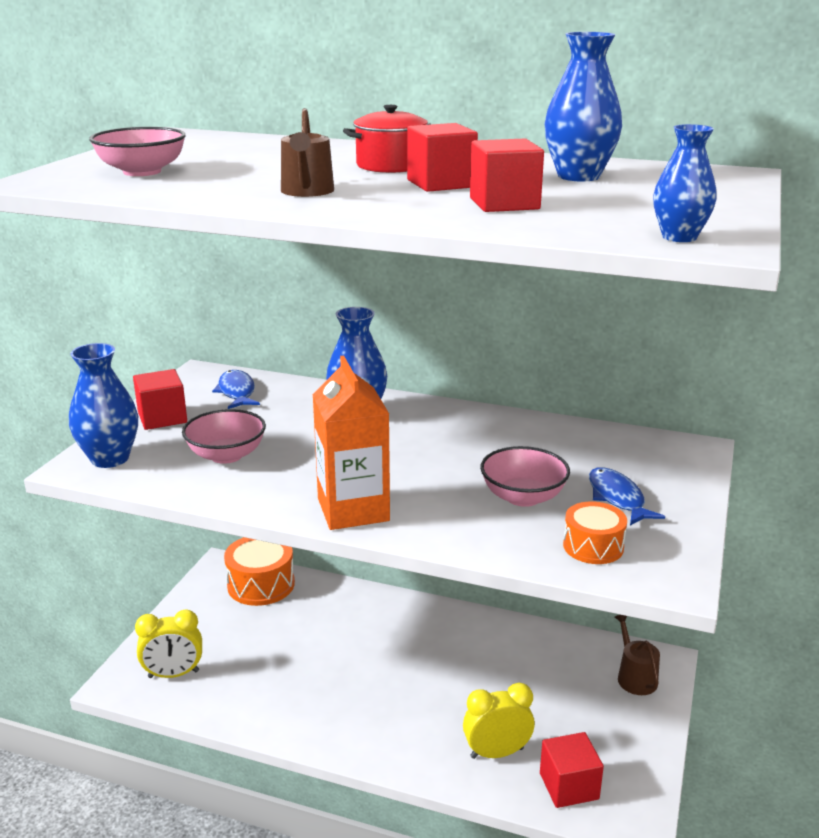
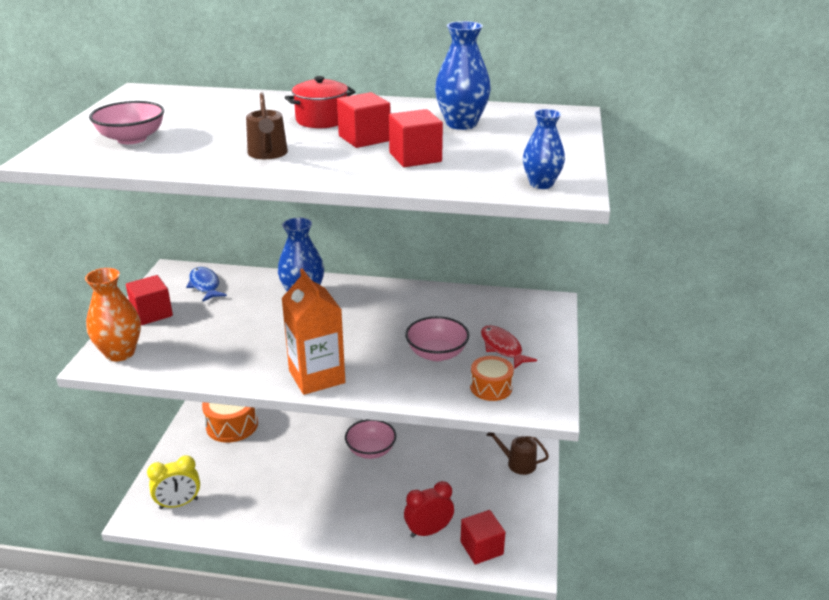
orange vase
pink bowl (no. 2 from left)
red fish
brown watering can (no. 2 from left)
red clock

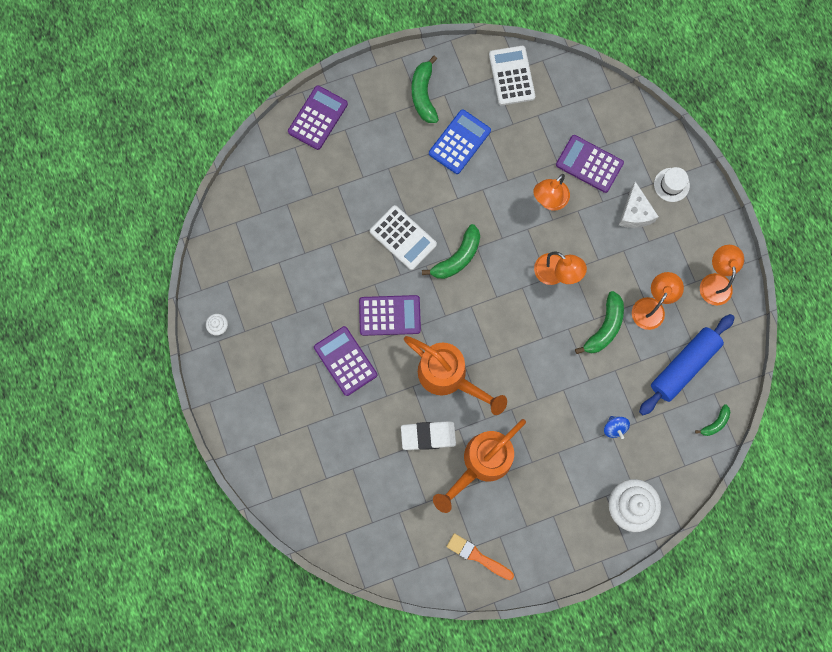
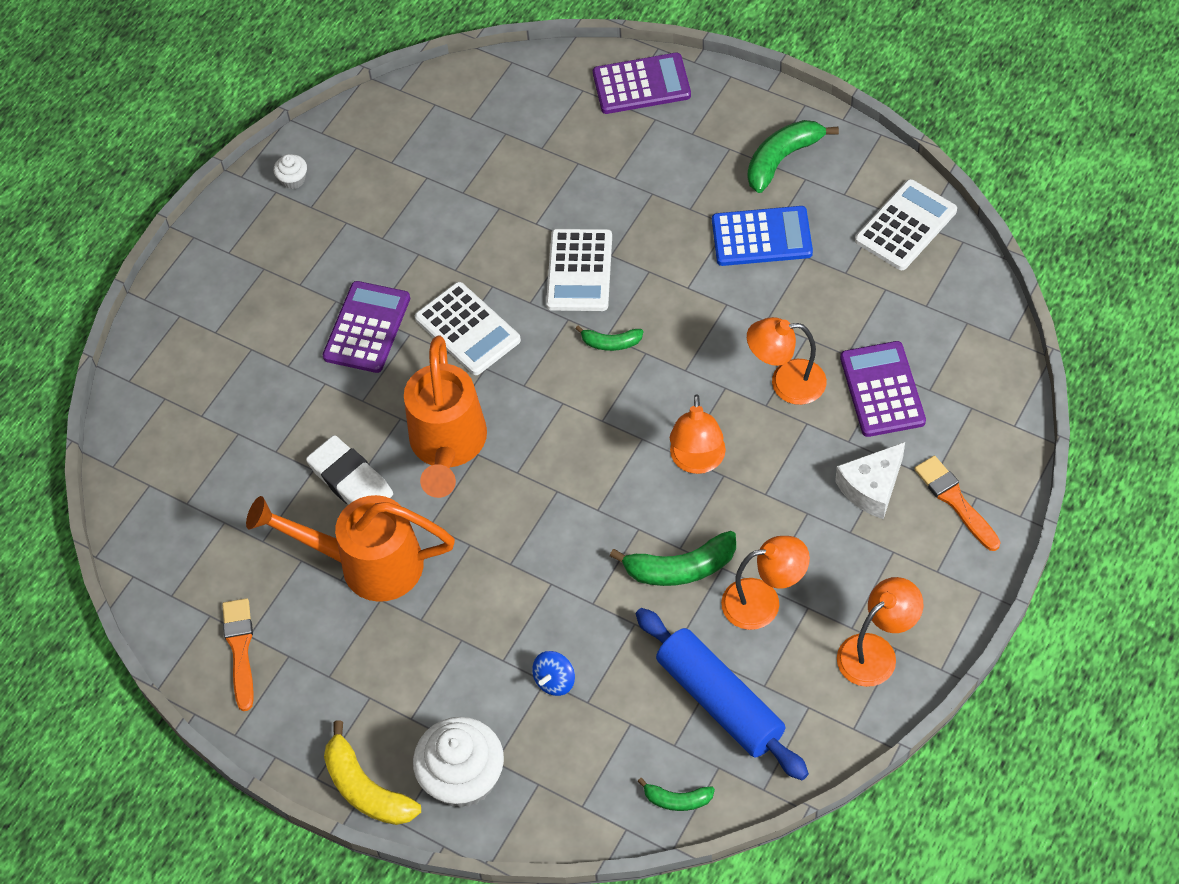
orange brush (no. 2 from left)
green banana (no. 1 from left)
white calculator (no. 1 from left)
blue rolling pin
yellow banana

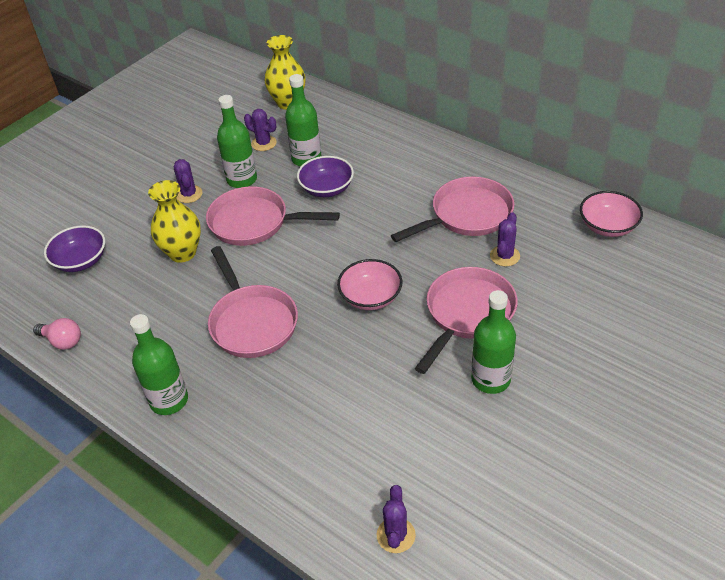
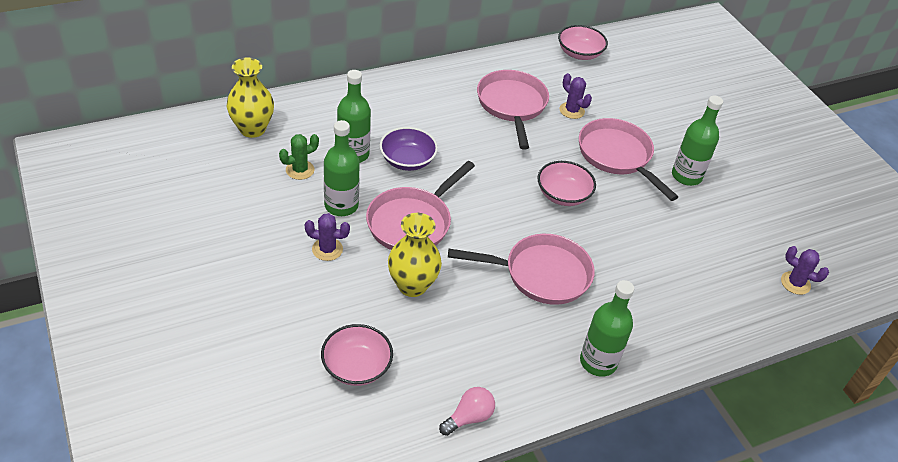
green cactus
pink bowl (no. 1 from left)

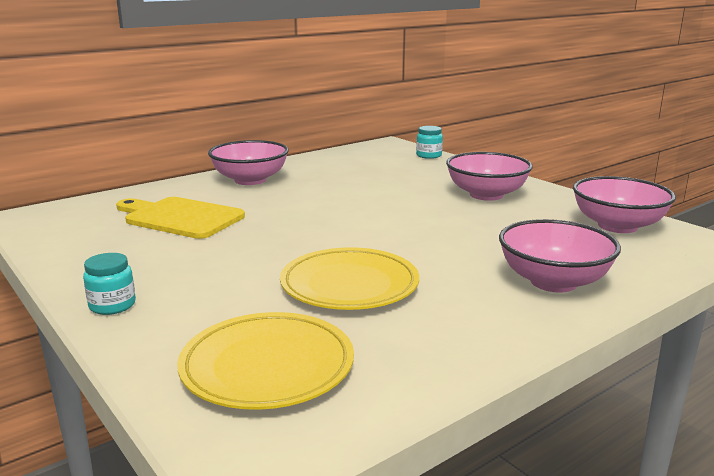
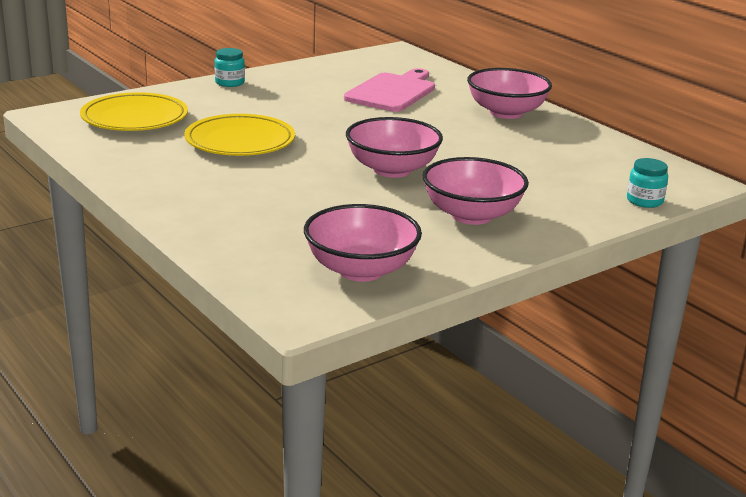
pink cutting board
pink bowl (no. 2 from left)

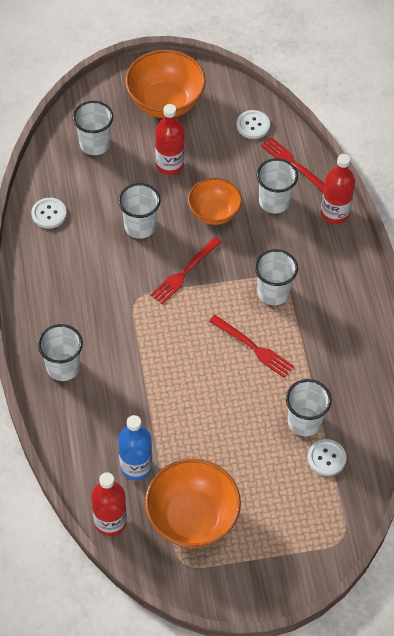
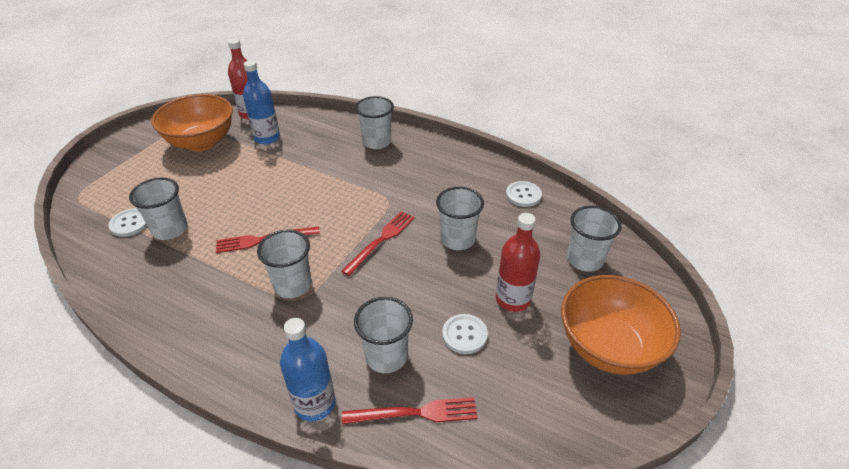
white button (no. 2 from left)
blue bottle (no. 2 from left)
orange bowl (no. 3 from left in the first image)
red fork (no. 2 from left)

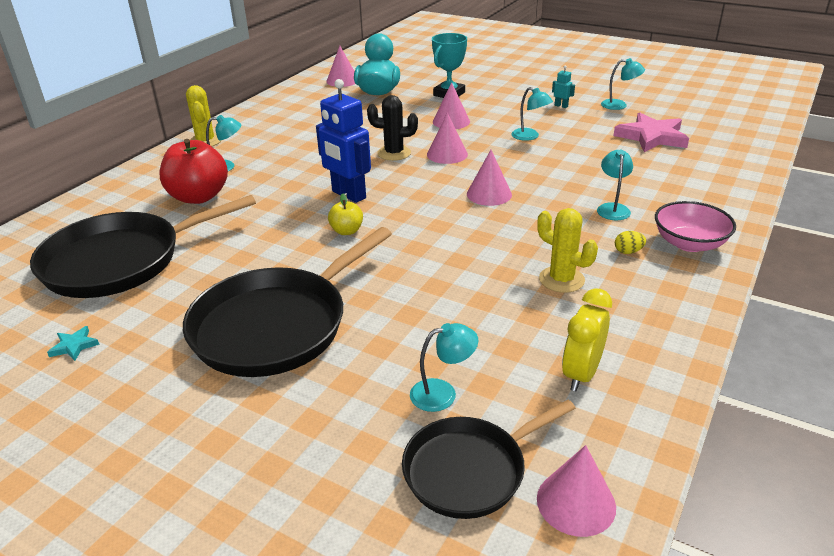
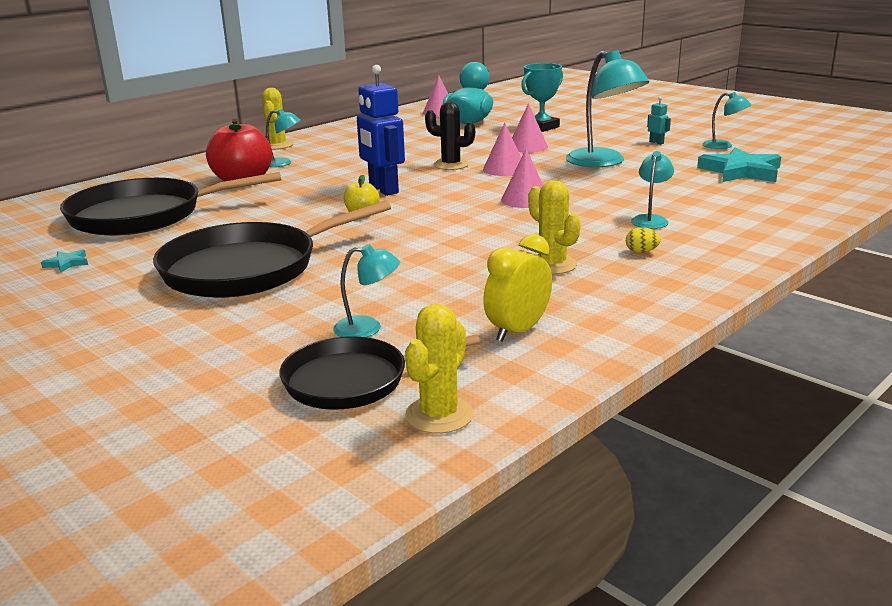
turquoise lamp (no. 3 from left)
turquoise star (no. 2 from left)
pink bowl
yellow cactus (no. 2 from left)

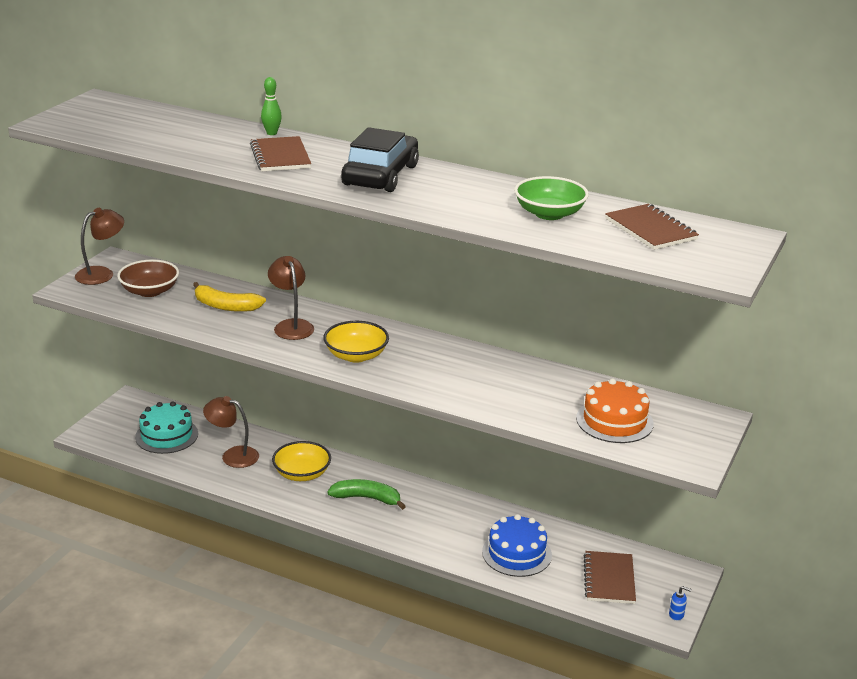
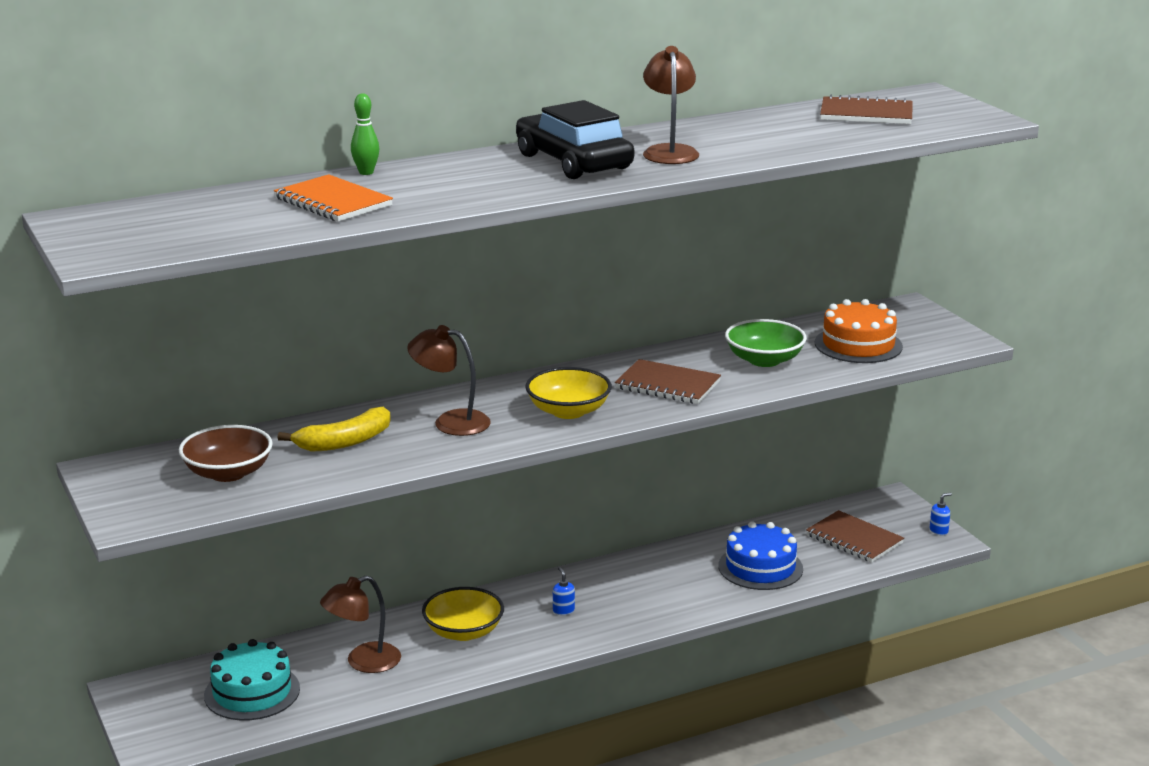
brown notebook (no. 1 from left)
green bowl
brown lamp (no. 3 from left)
blue soap dispenser (no. 1 from left)
orange notebook

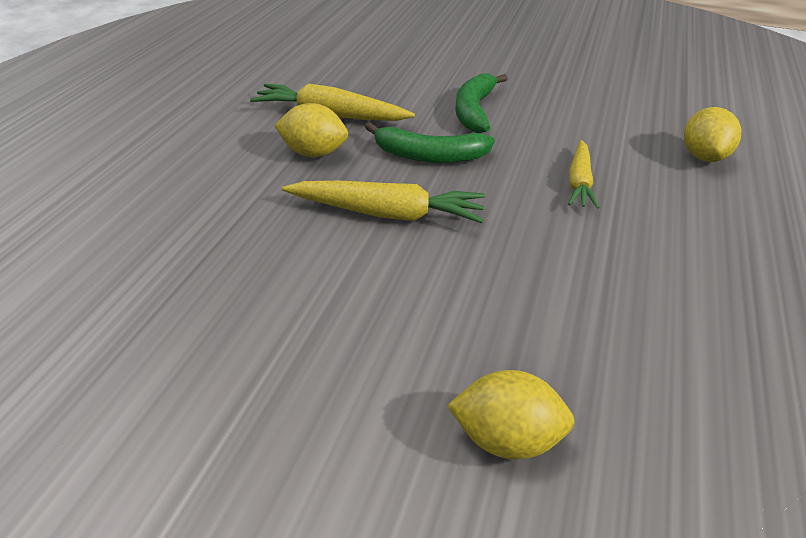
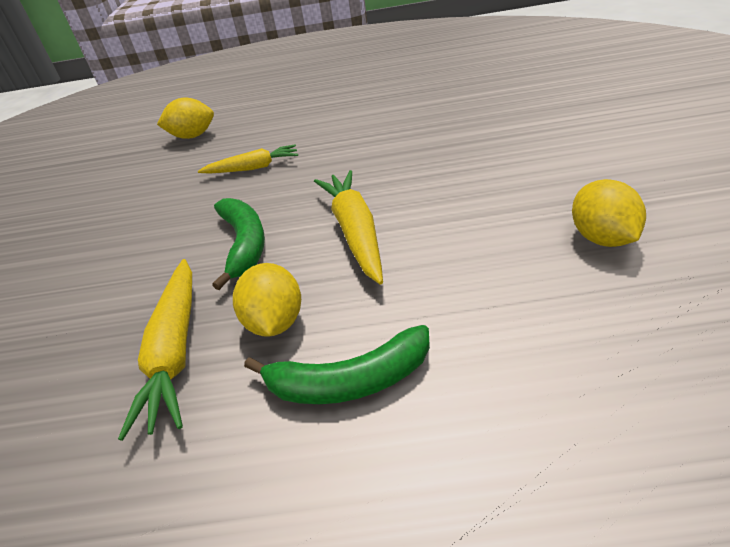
green banana (no. 2 from left)
yellow lemon (no. 3 from left)

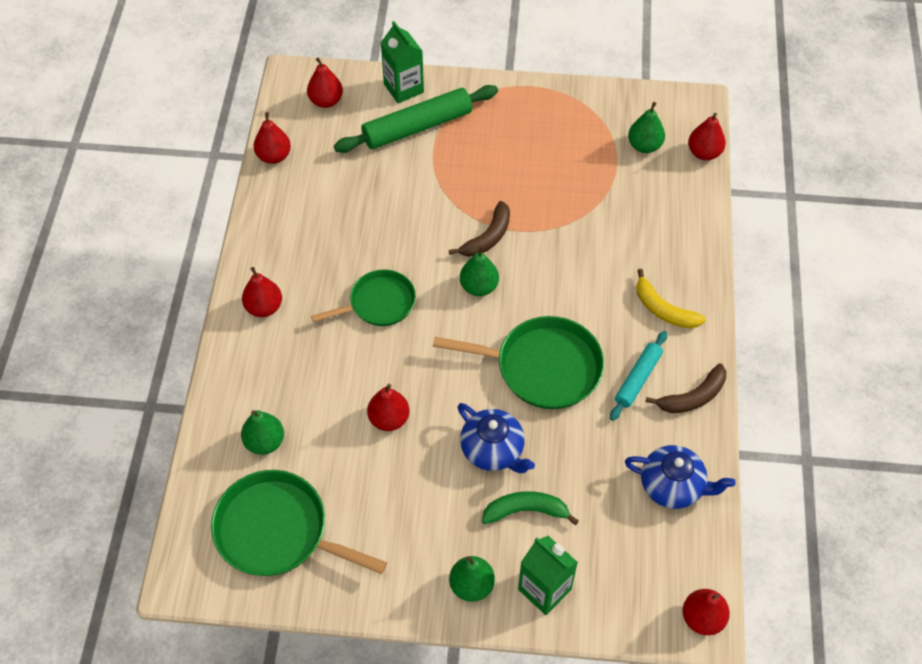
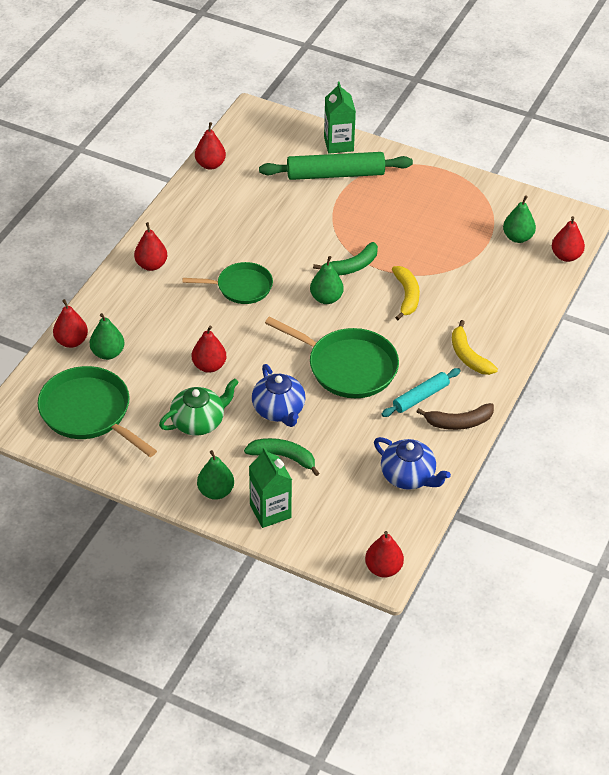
red pear (no. 1 from left)
green banana (no. 2 from left)
yellow banana (no. 1 from left)
green teapot

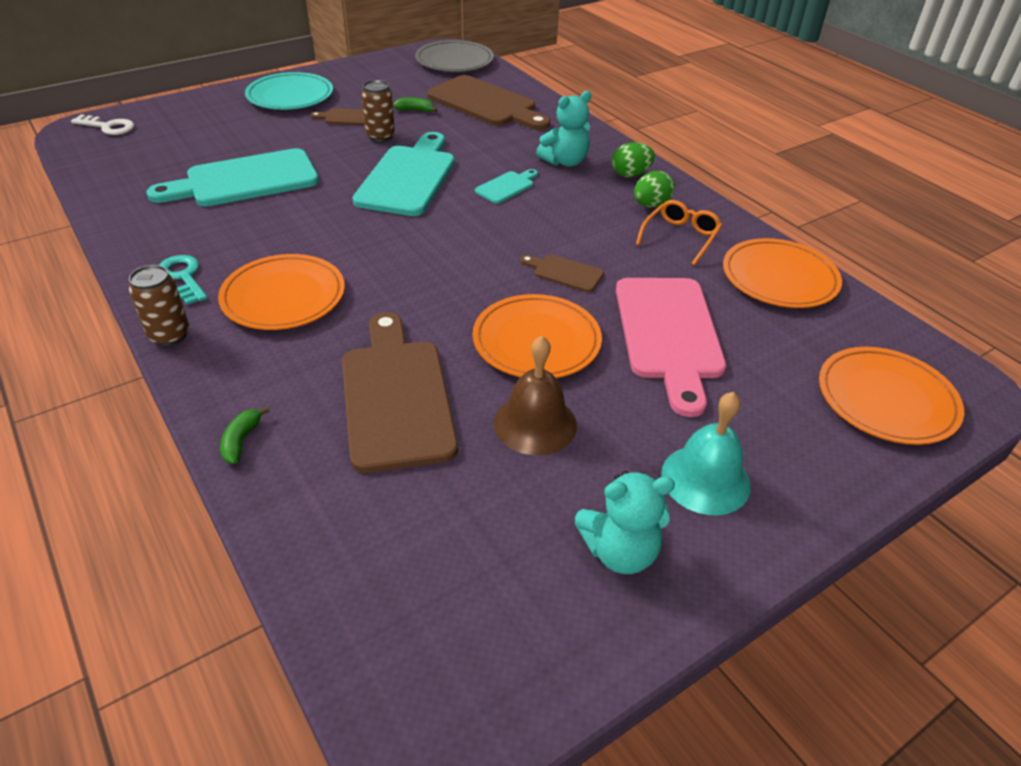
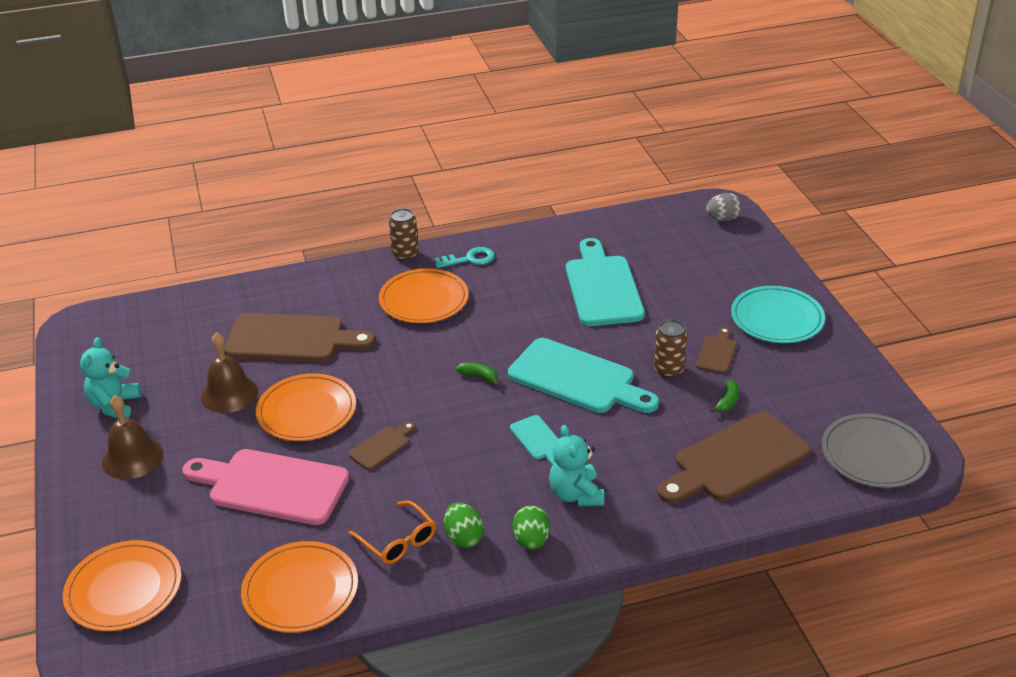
grey egg
brown bell (no. 1 from left)
green banana (no. 1 from left)

